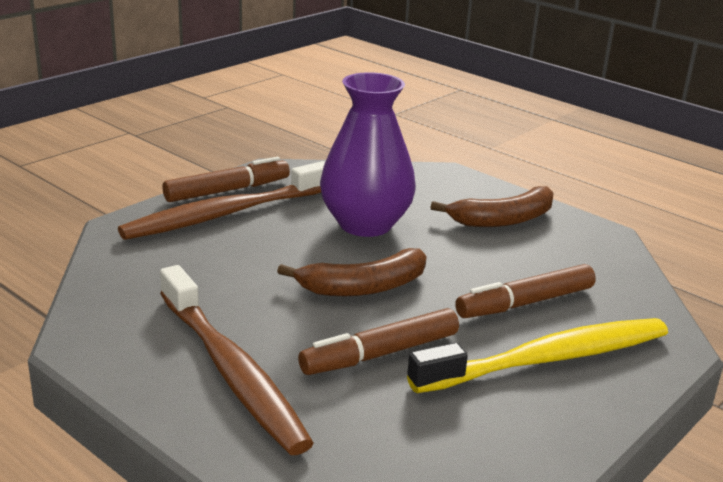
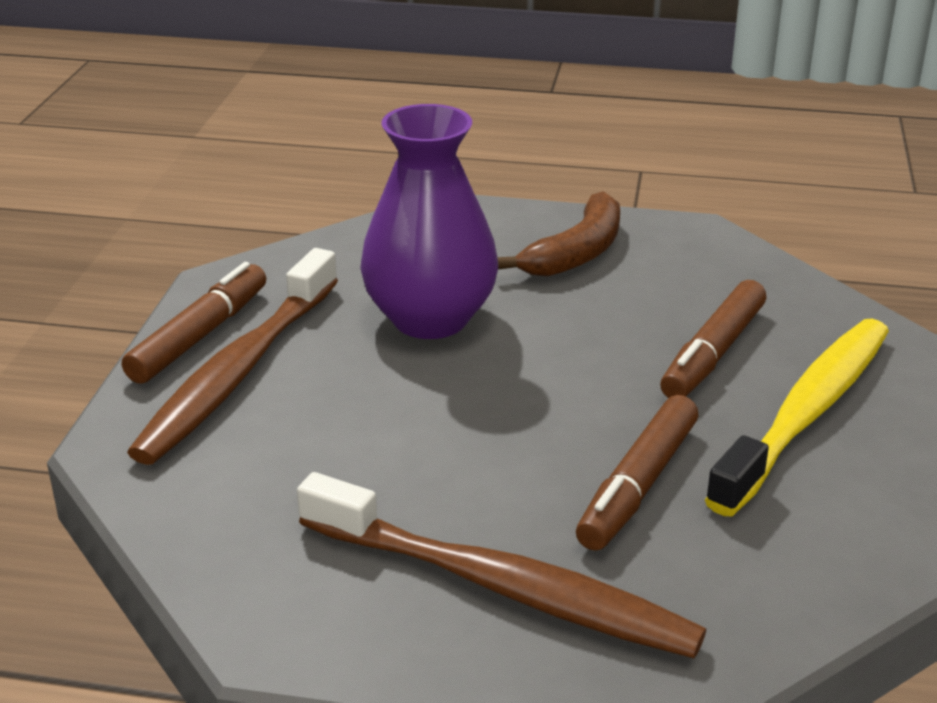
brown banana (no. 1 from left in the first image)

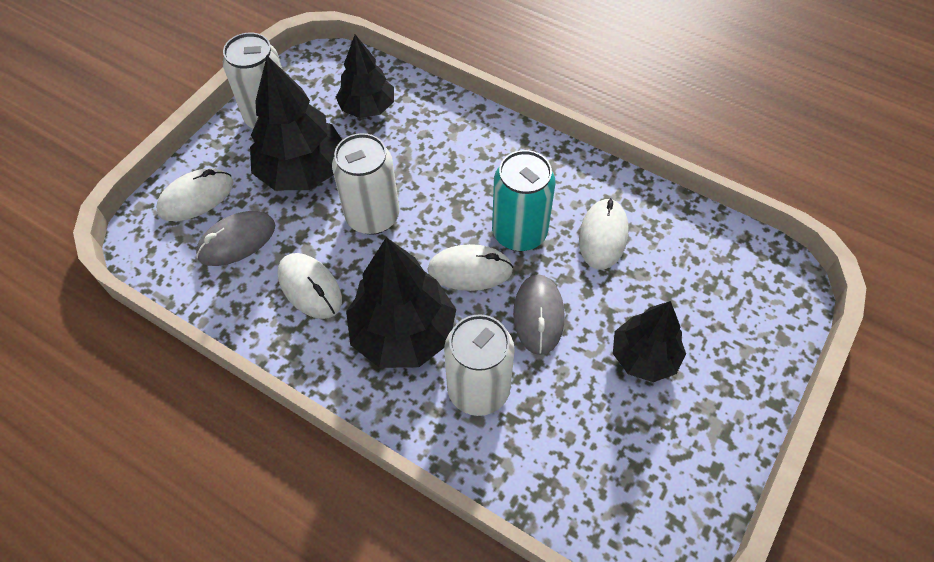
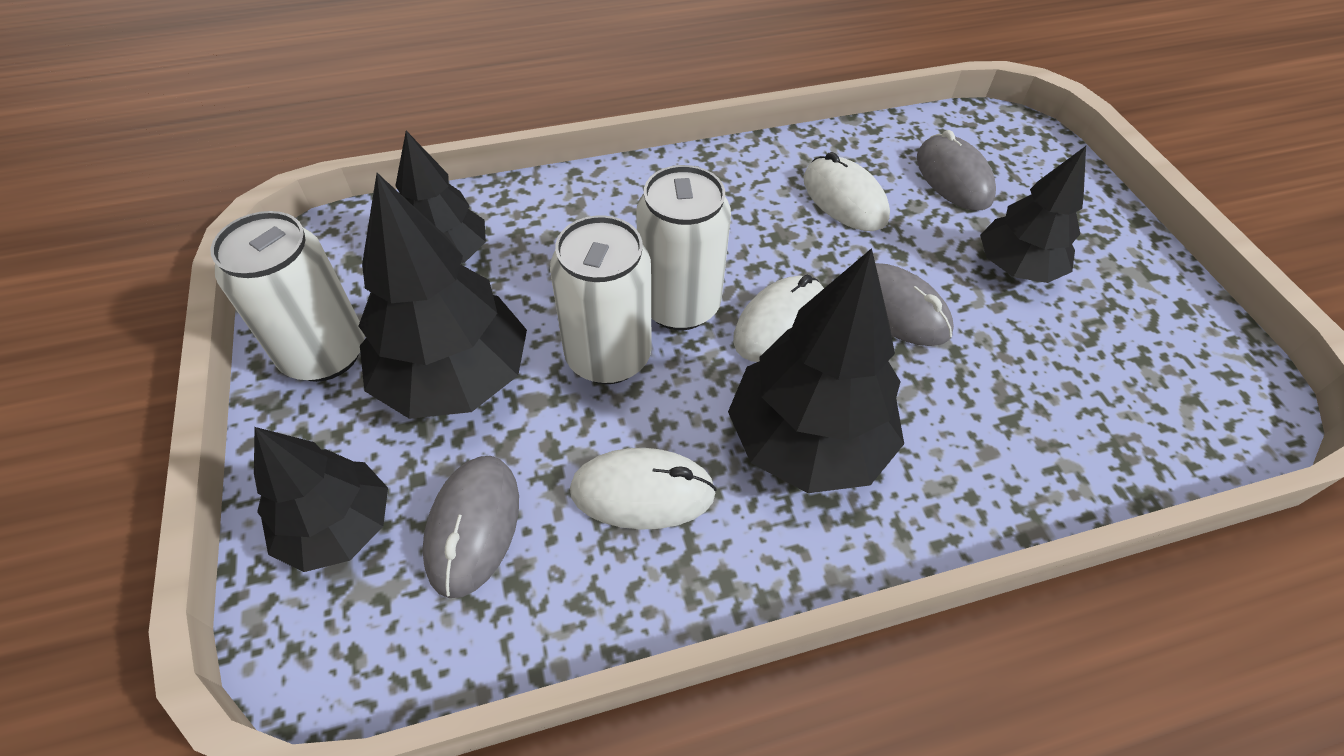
turquoise can
black tree (no. 1 from left)
white can (no. 3 from left)
grey mouse (no. 3 from left)

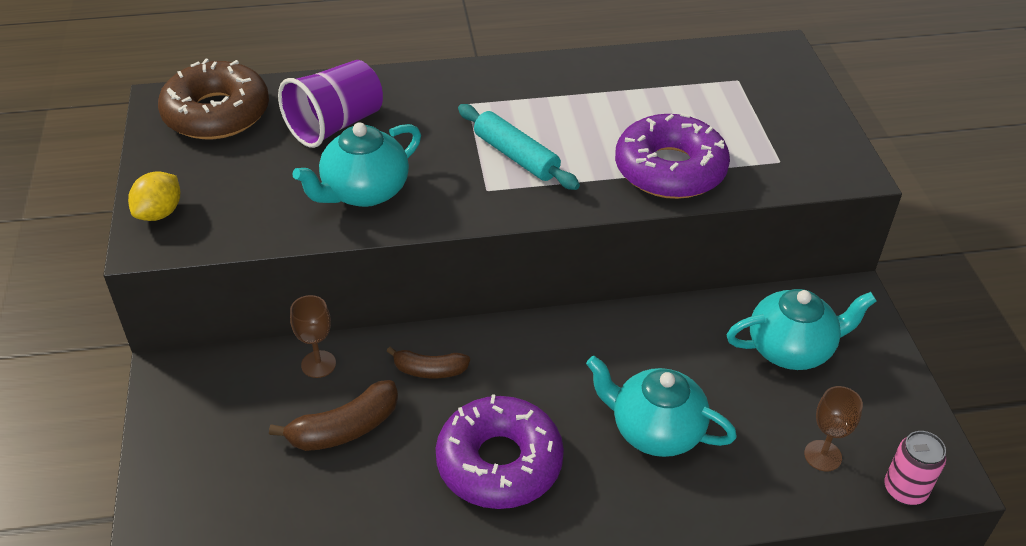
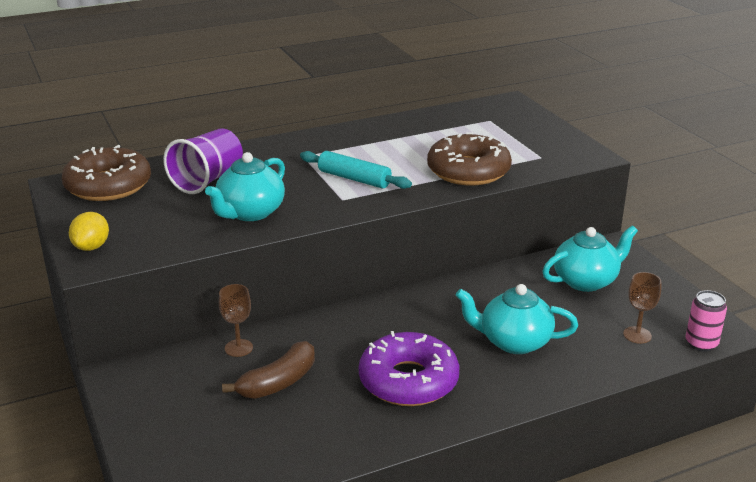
brown donut (no. 2 from left)
brown banana (no. 2 from left in the first image)

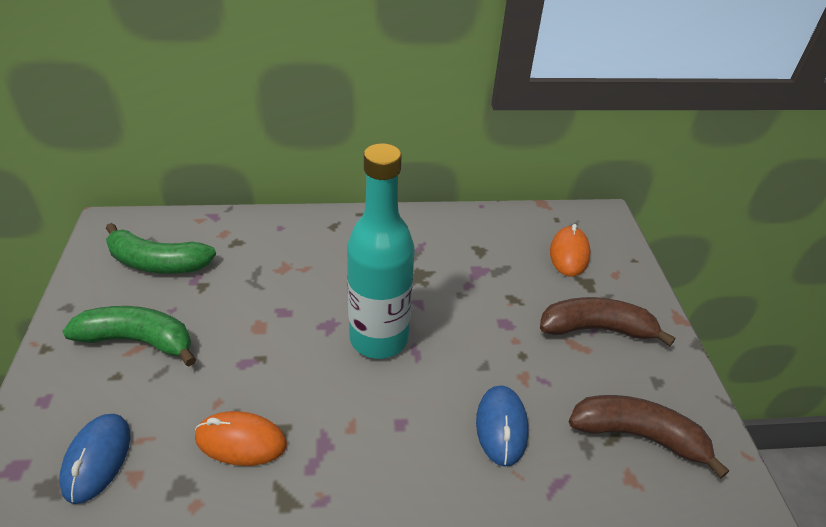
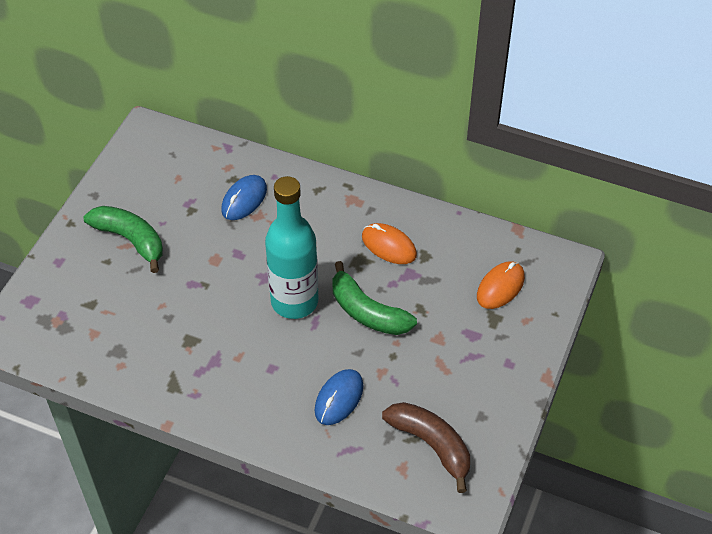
green banana (no. 2 from left)
brown banana (no. 1 from left in the first image)
orange mouse (no. 1 from left)
blue mouse (no. 1 from left)

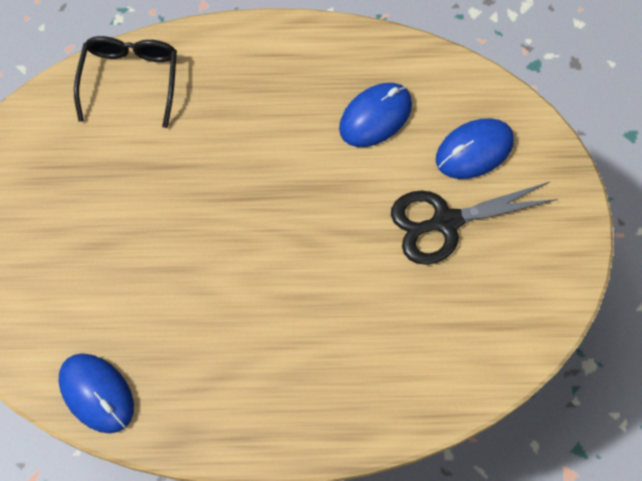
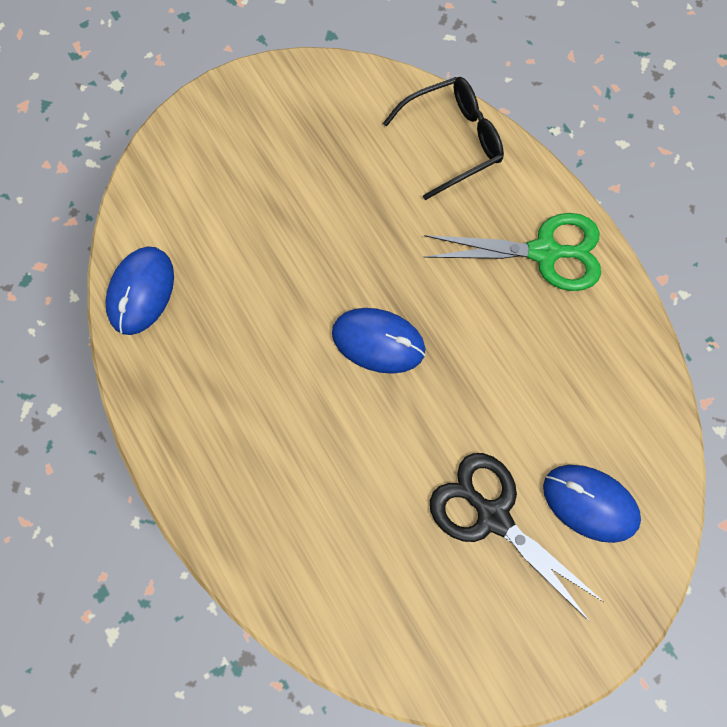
blue mouse (no. 2 from left)
green scissors

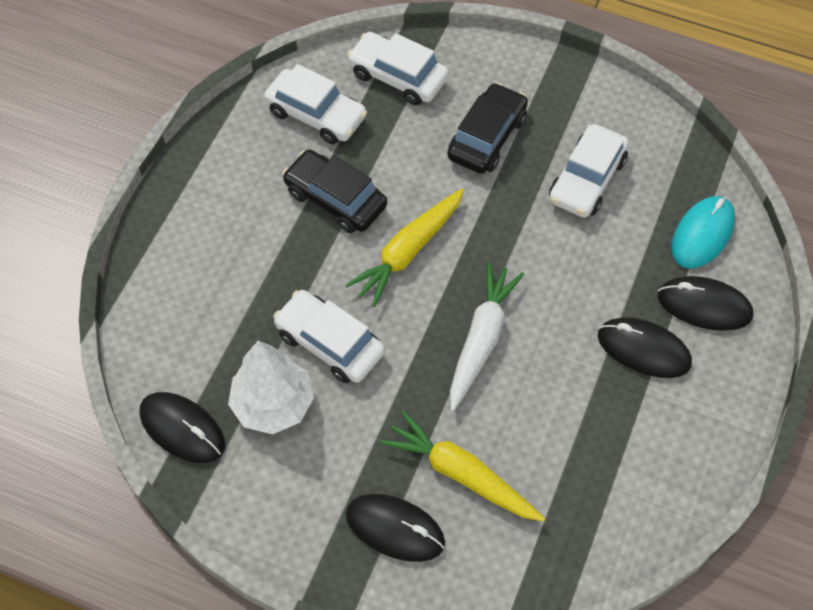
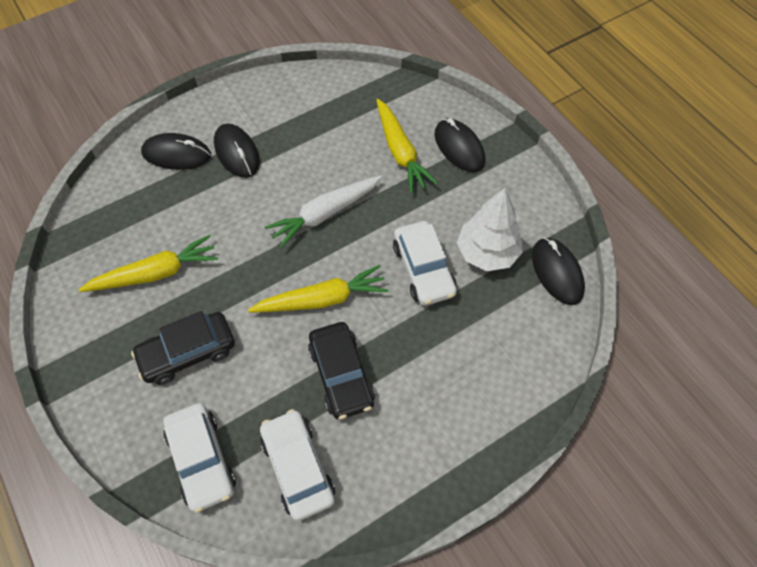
yellow carrot (no. 1 from left)
turquoise mouse
black mouse (no. 1 from left)

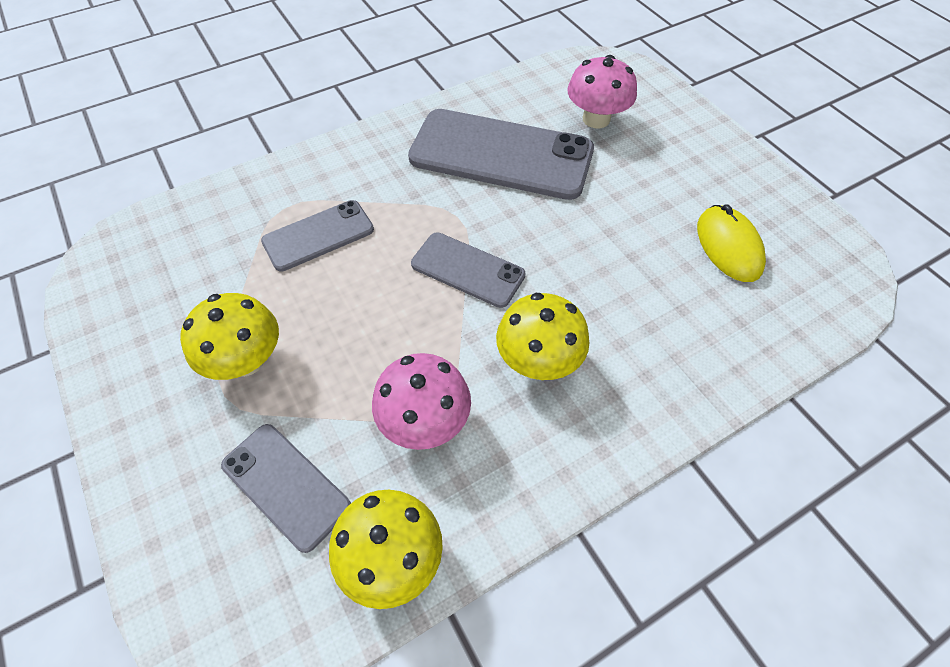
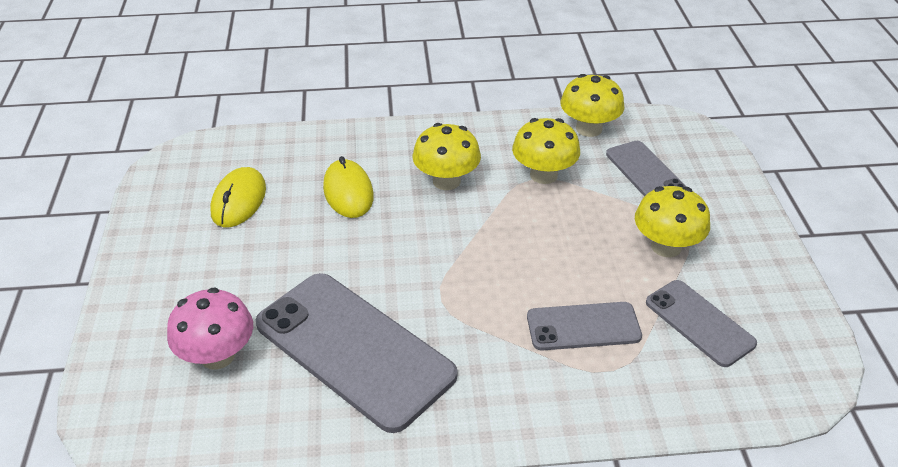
grey phone (no. 4 from left)
yellow mushroom (no. 2 from left)
yellow mouse (no. 2 from left)

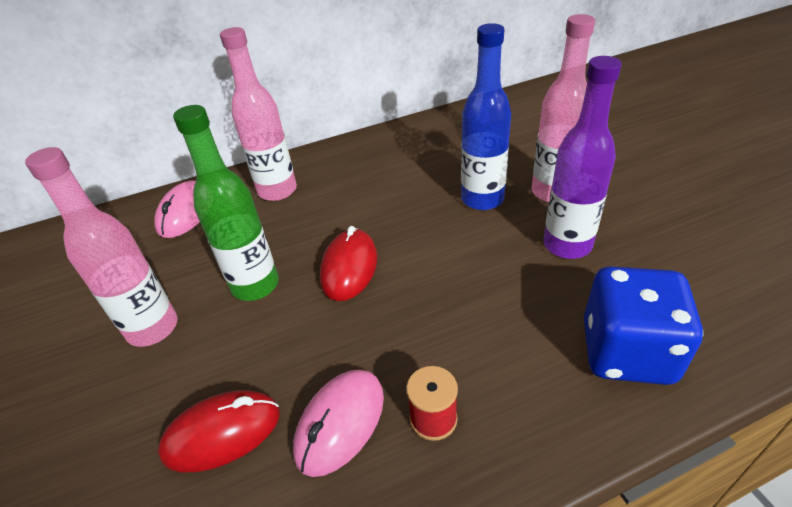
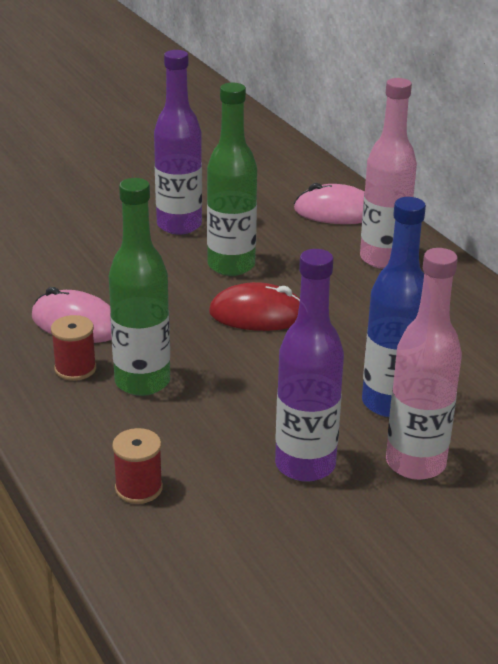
purple bottle (no. 1 from left)
red spool (no. 2 from left)
red mouse (no. 1 from left in the first image)
green bottle (no. 1 from left)

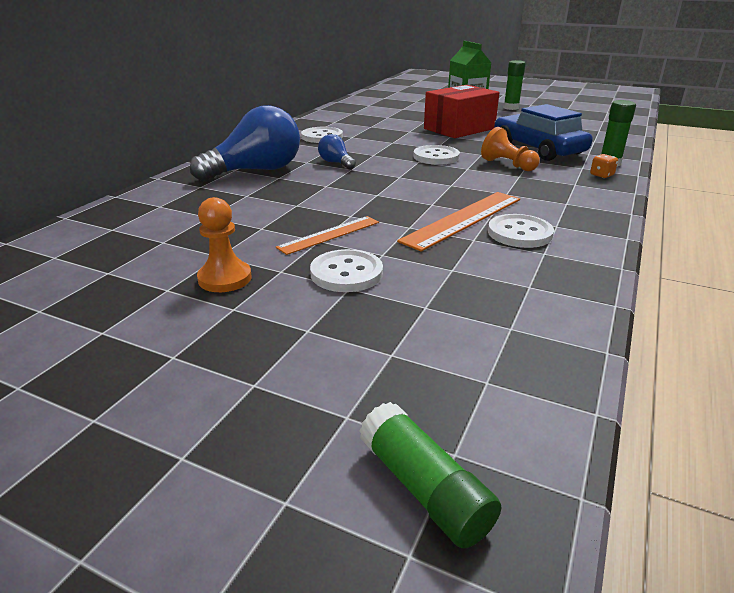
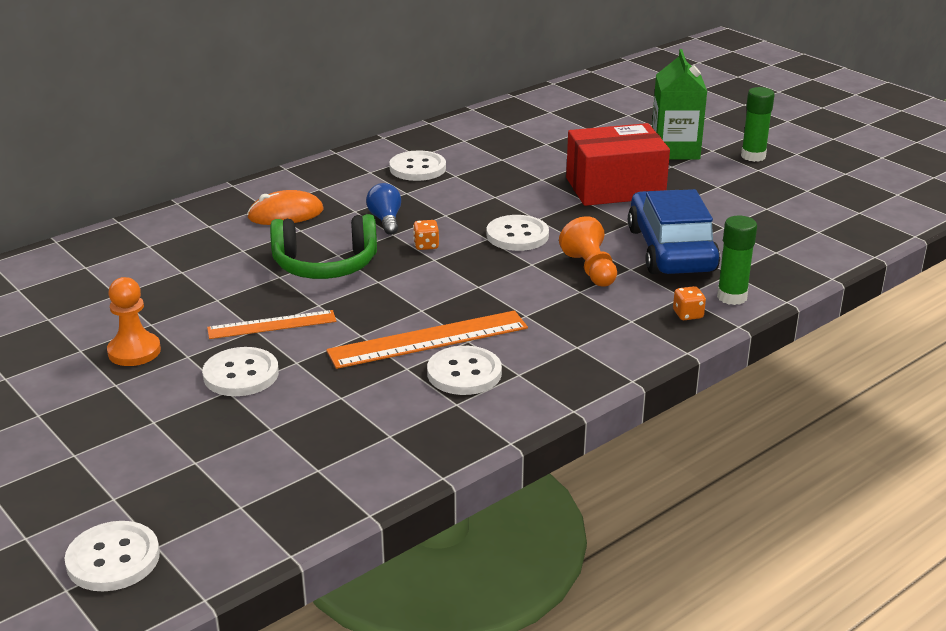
orange mouse
white button (no. 1 from left)
green headphones
orange dice (no. 1 from left)

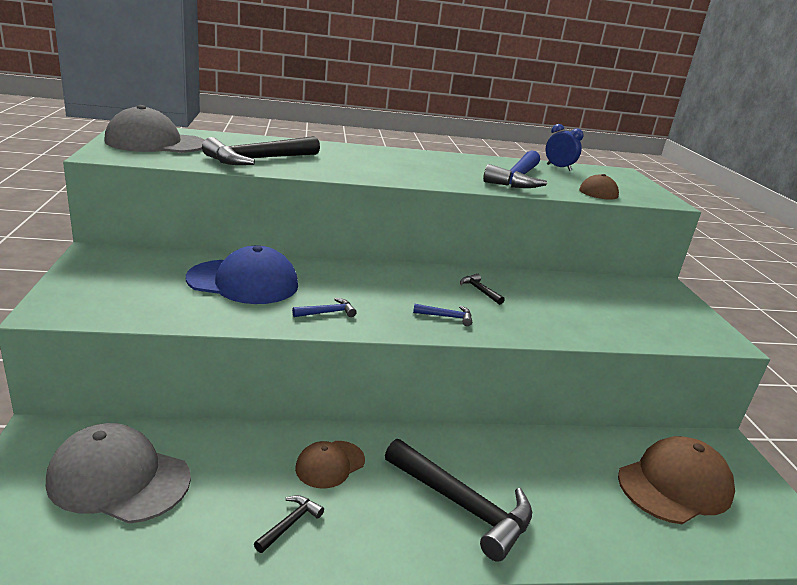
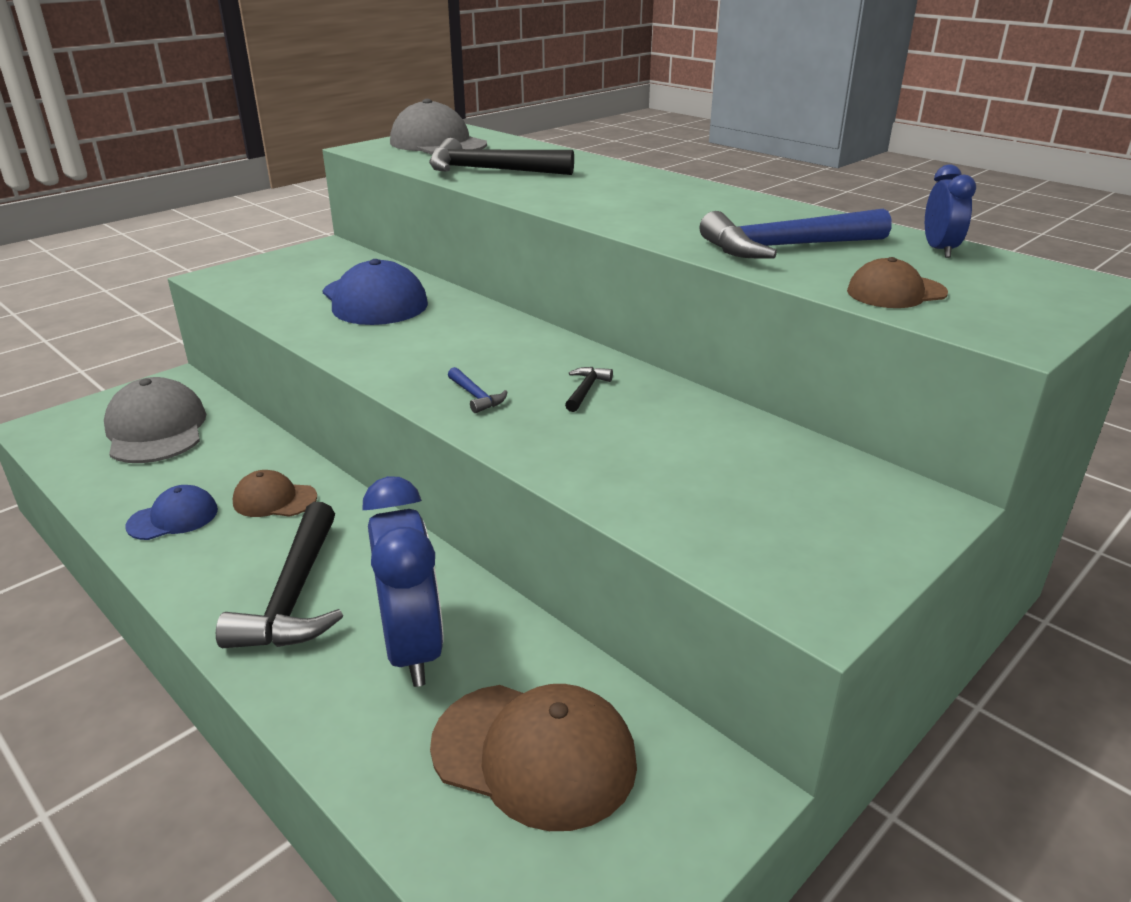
blue hammer (no. 1 from left in the first image)
blue cap (no. 1 from left)
blue clock (no. 1 from left)

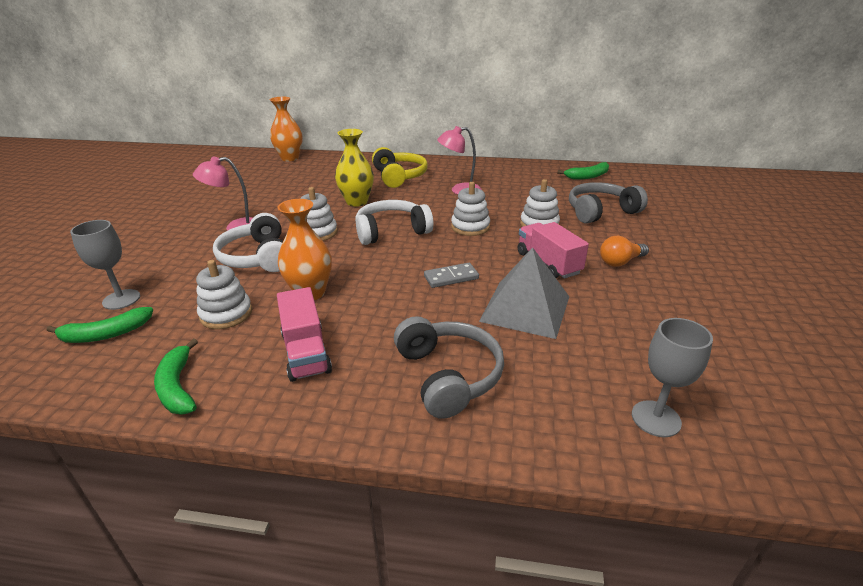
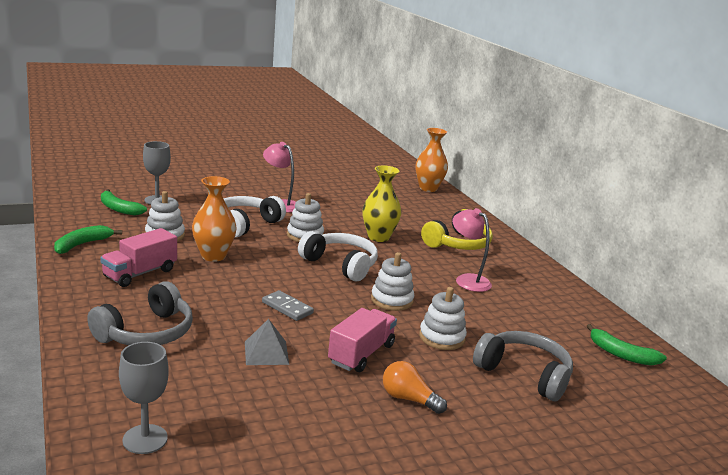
grey pyramid

